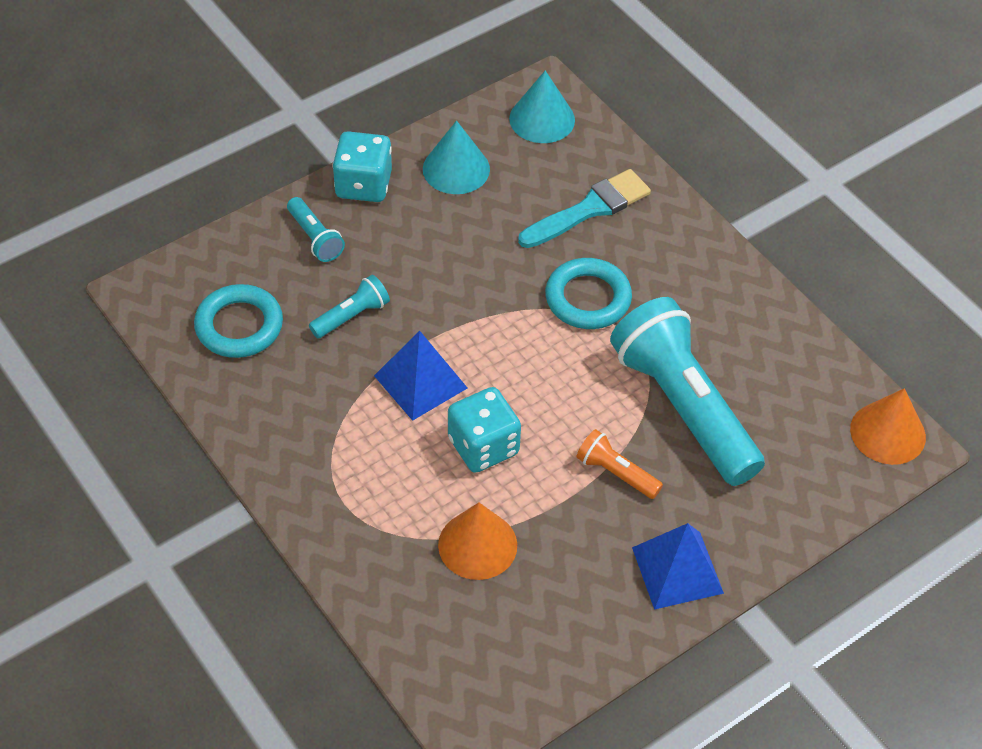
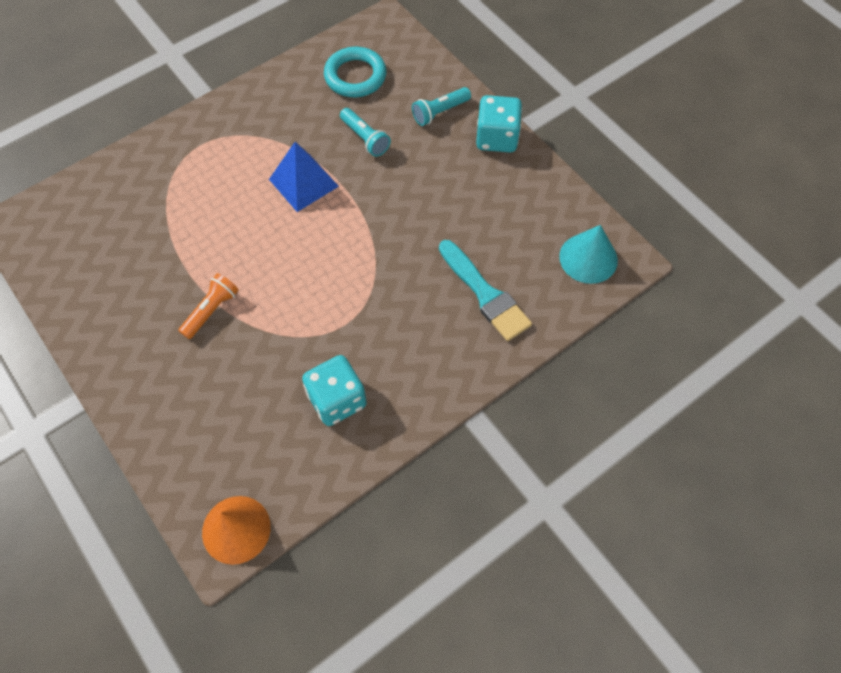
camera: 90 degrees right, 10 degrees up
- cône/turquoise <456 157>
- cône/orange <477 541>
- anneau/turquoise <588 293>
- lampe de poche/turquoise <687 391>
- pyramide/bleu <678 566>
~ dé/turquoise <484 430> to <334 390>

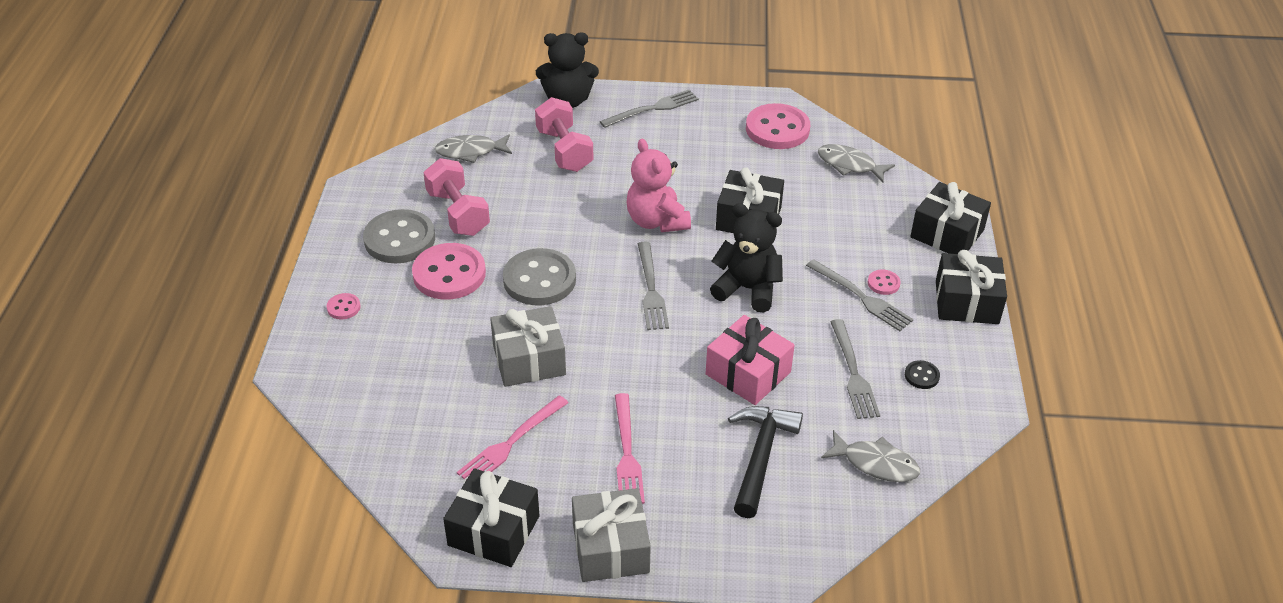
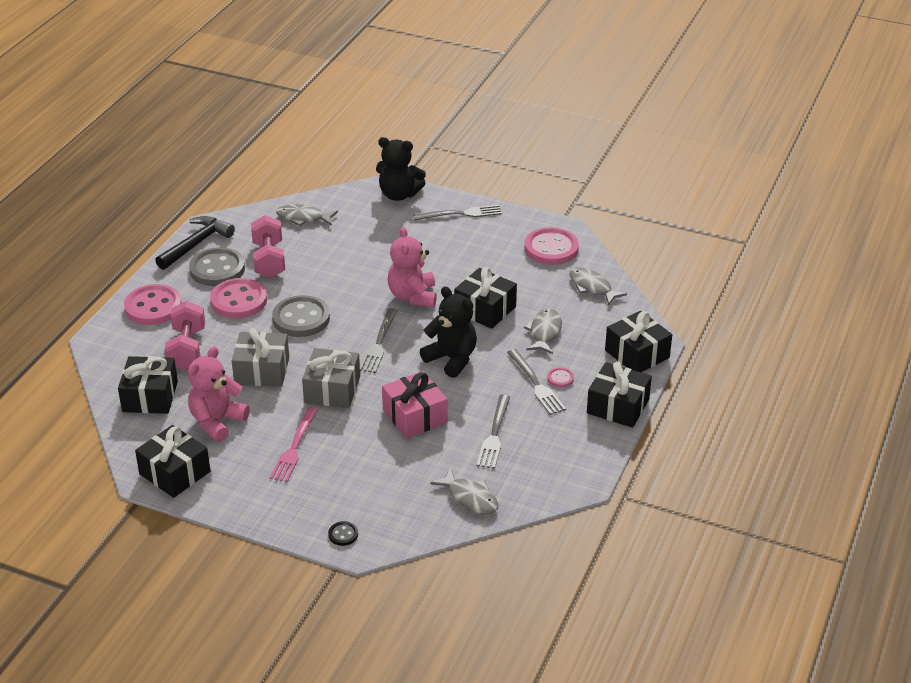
camera: 20 degrees right, 5 degrees down
+ cadeau/noir <148 385>
+ poisson/gris <543 331>
~ haltère/rose <564 134> to <185 335>
~ cadeau/gris <611 535> to <331 378>
~ marteau/noir <765 462> to <195 243>
~ bouton/noir <922 374> to <343 533>
~ fourchette/rose <512 437> to ours en peluche/rose <219 394>
~ bouton/rose <344 306> = <153 304> x2.26

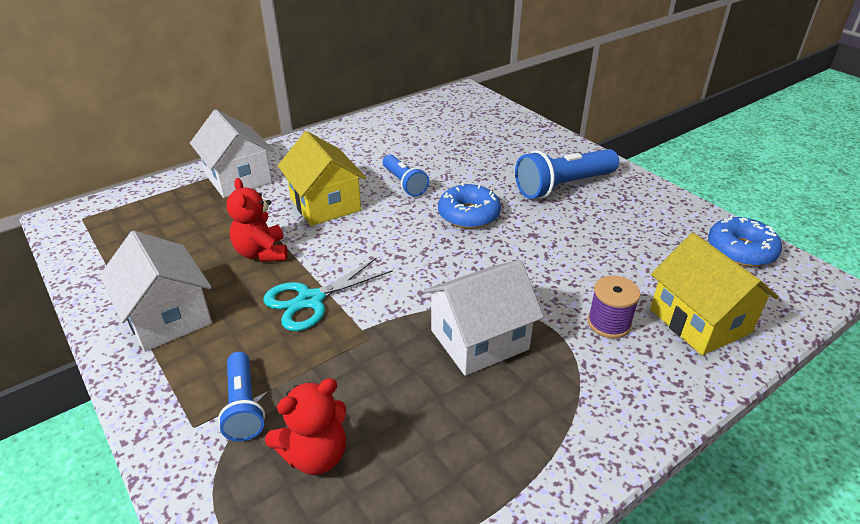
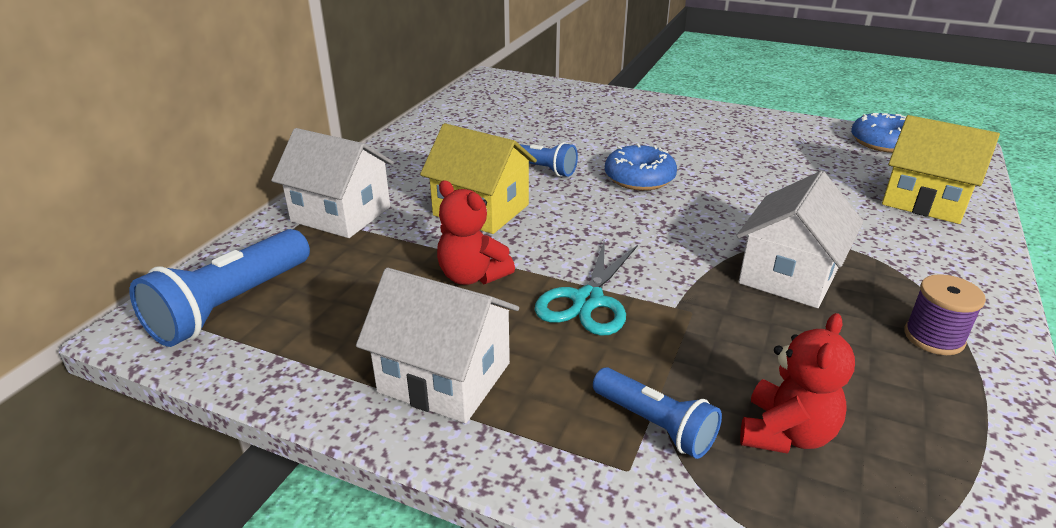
camera: 30 degrees left, 5 degrees down
~ lampe de poche/bleu <567 174> to <220 288>
~ bobine/violet <614 307> to <945 314>

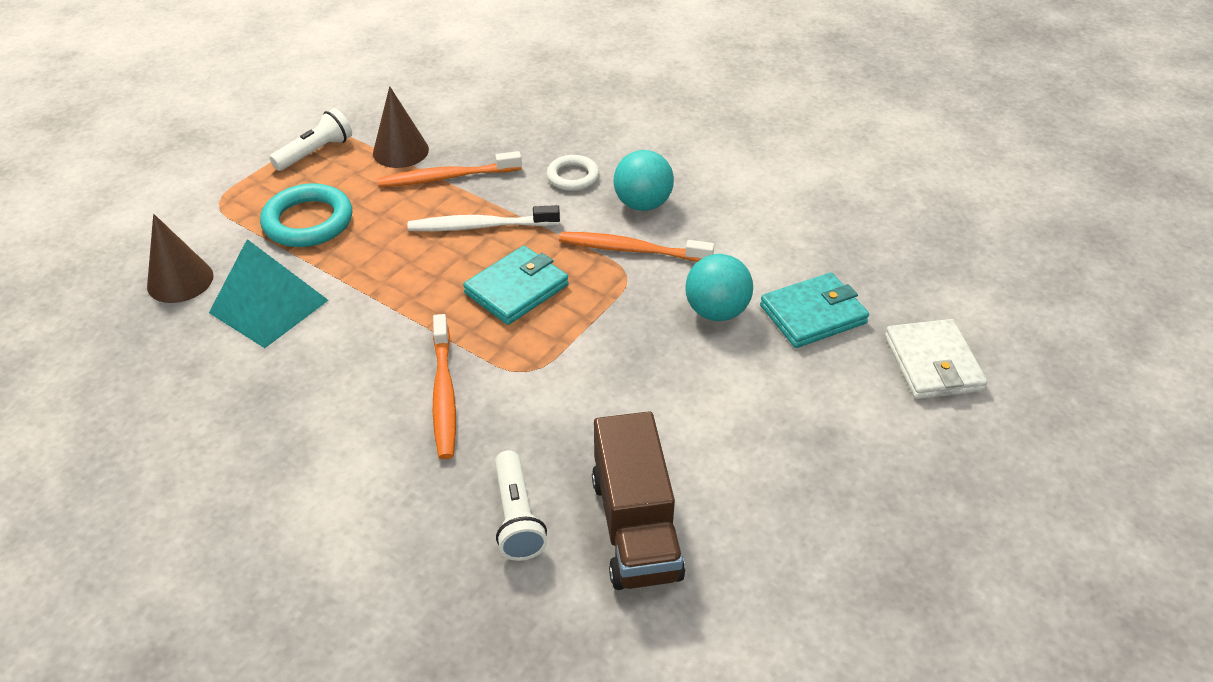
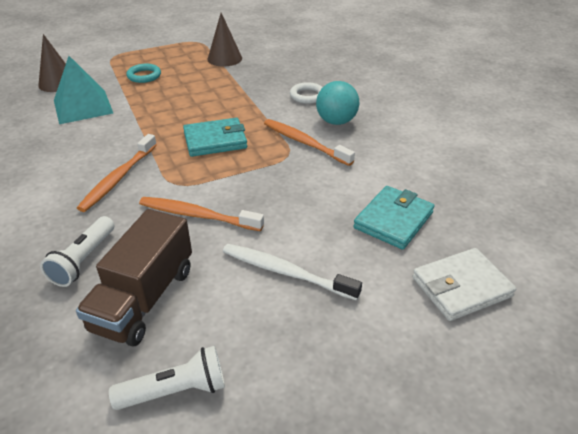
camera: 30 degrees right, 5 degrees down
- balle/turquoise <719 287>
~ lampe de poche/blanc <310 139> to <167 378>
~ brosse à dents/orange <450 169> to <201 214>
~ brosse à dents/blanc <484 218> to <292 272>
~ portefeuille/turquoise <814 310> = <394 218> 60 degrees counterclockwise
~ portefeuille/blanc <936 359> = <464 284> 45 degrees clockwise
~ anneau/turquoise <306 215> = <143 73> x0.61

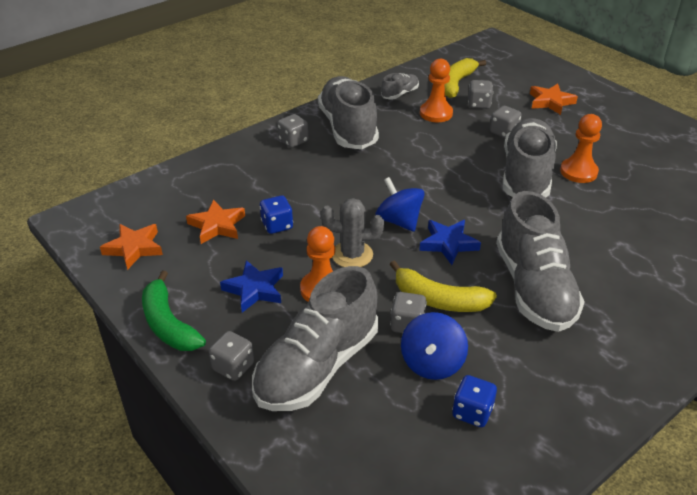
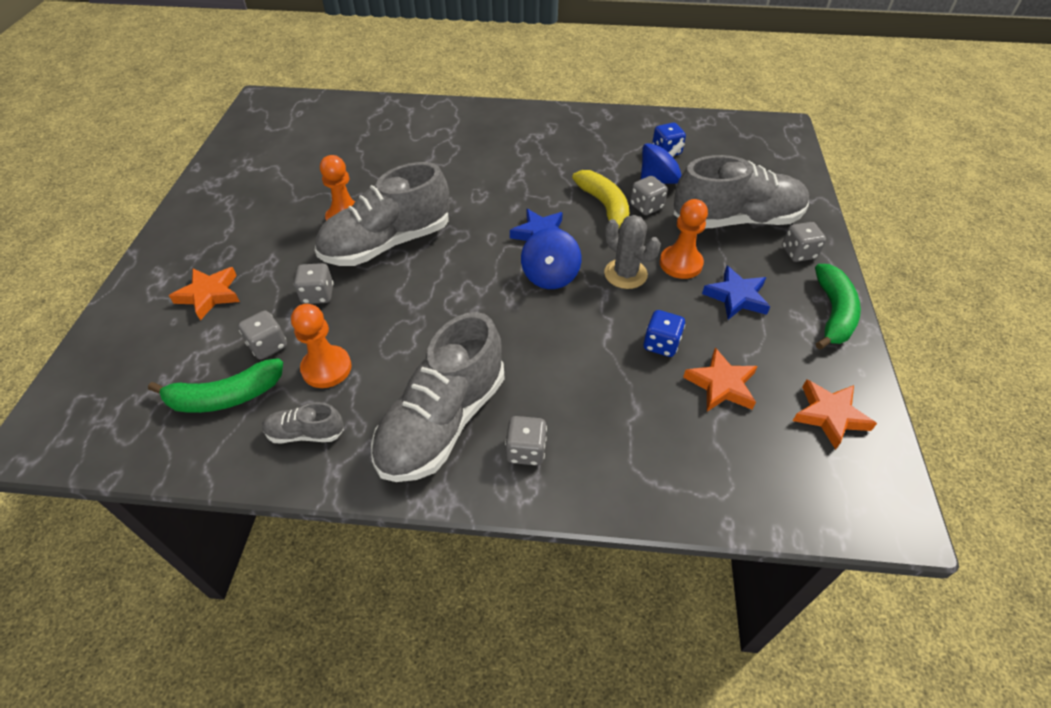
camera: 135 degrees left, 10 degrees up
- chaussure/gris <540 261>
~ banane/jaune <465 78> to banane/vert <215 385>

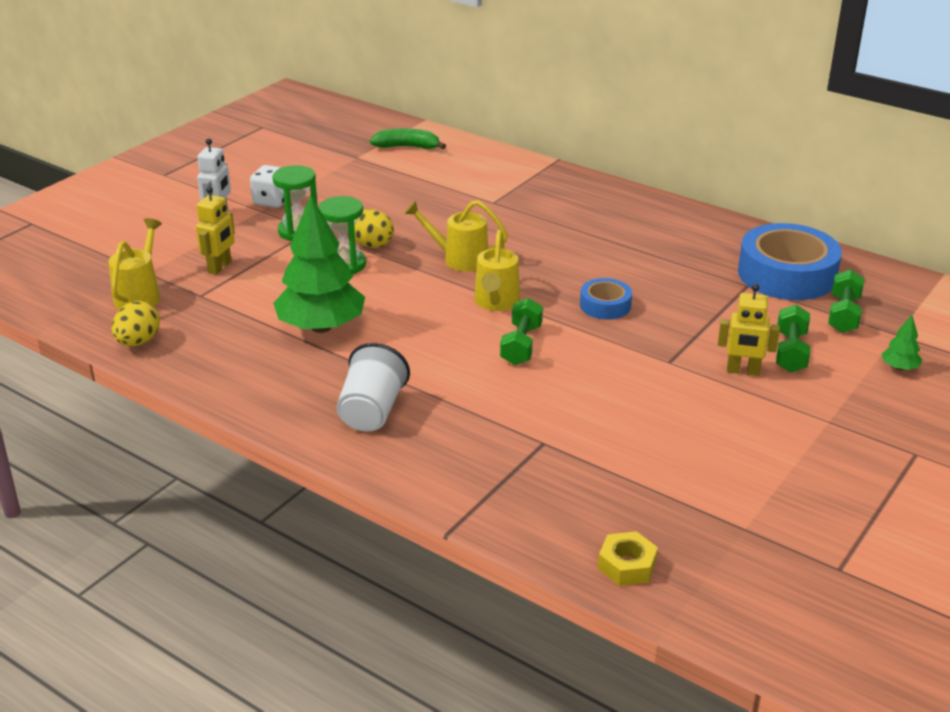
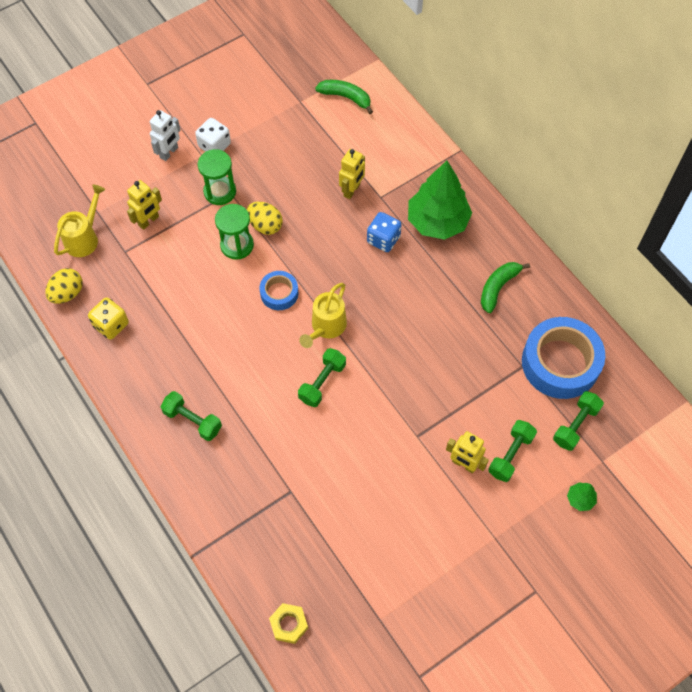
camera: 20 degrees right, 30 degrees up
- arrosoir/jaune <456 235>
+ dé/jaune <108 318>
+ robot/jaune <352 174>
+ dé/bleu <384 232>
+ banane/vert <505 287>
~ arbre/vert <319 263> to <440 200>
~ ruban adhésif/bleu <606 299> to <279 290>
~ gobelet/blanc <373 387> to haltère/vert <191 416>

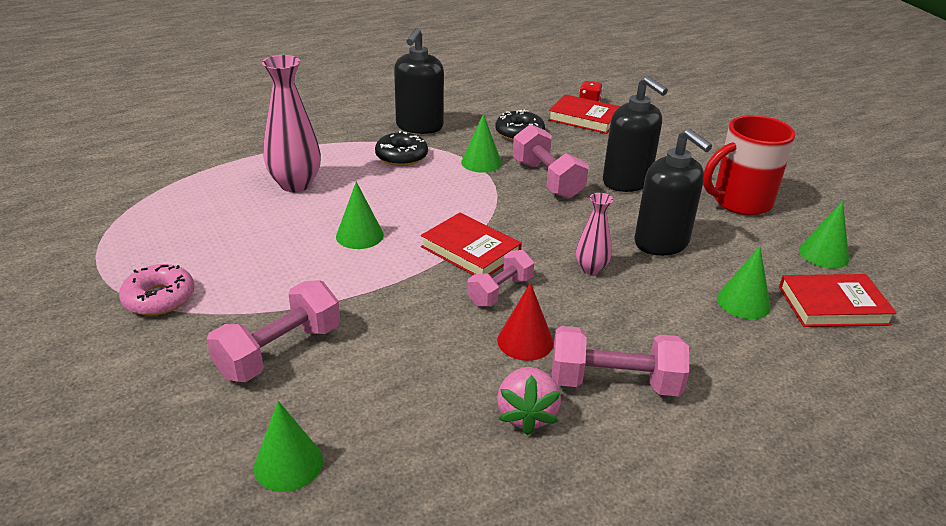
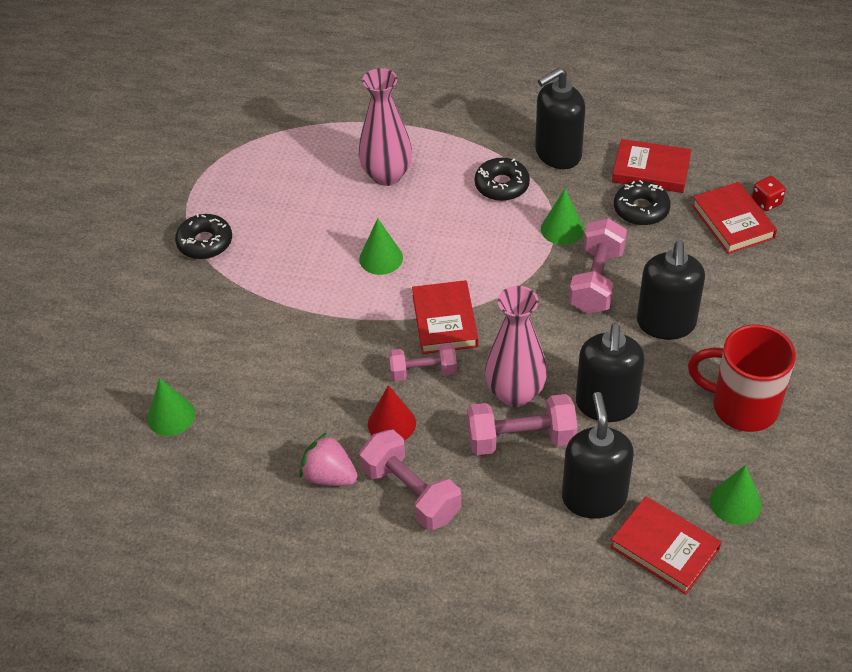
camera: 45 degrees right, 15 degrees up
+ livre/rouge <651 166>
~ haltère/rose <273 331> to <522 424>
~ cône/vert <744 282> to distributeur de savon/noir <598 455>
~ beignet/rose <157 290> to beignet/noir <203 236>
~ fraise/rose <529 401> = <328 459> 75 degrees clockwise
~ vase/rose <594 234> = <516 346> x1.80

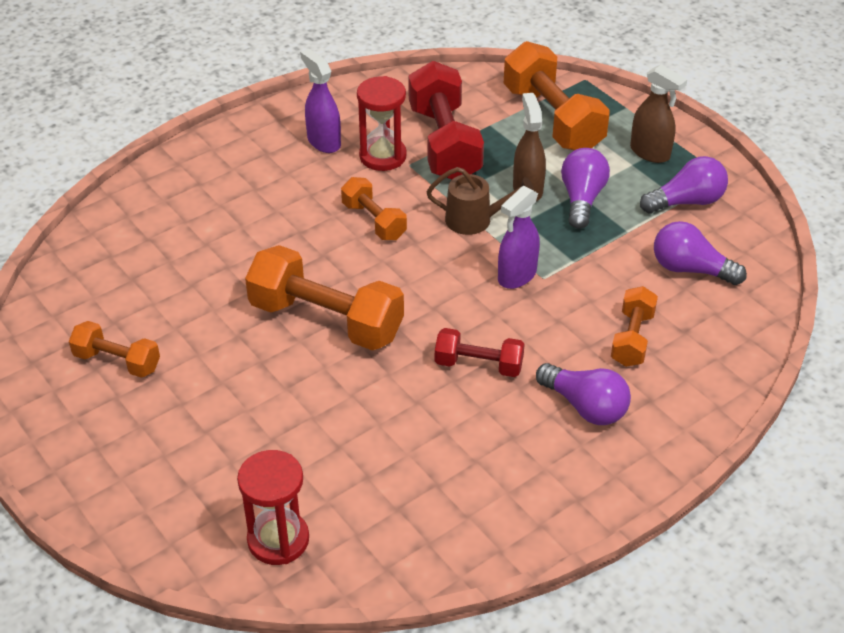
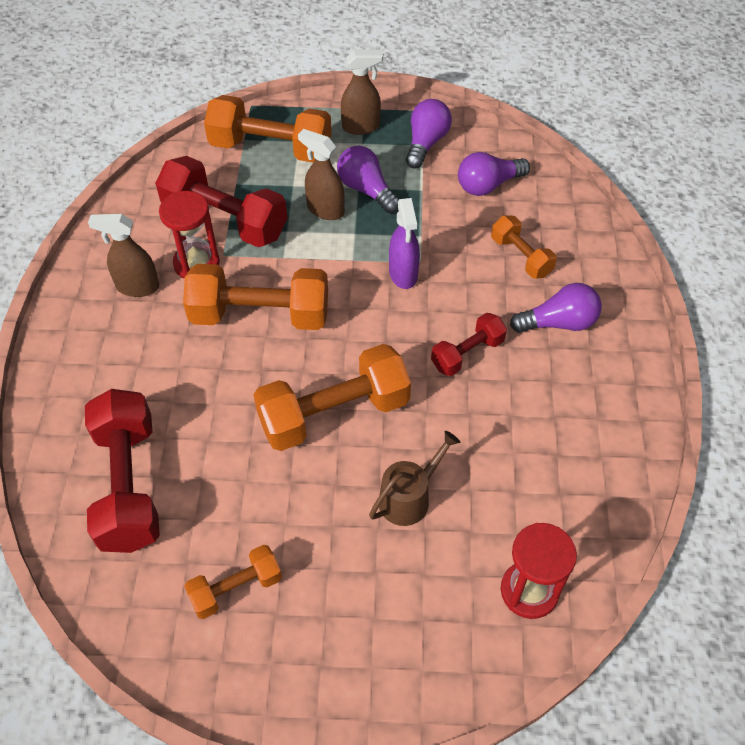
camera: 50 degrees left, 10 degrees up
+ haltère/rouge <122 471>
~ arrosoir/marron <480 201> to <414 478>
~ vaporisateur/violet <320 101> to vaporisateur/marron <123 255>
~ haltère/orange <374 208> = <255 297> x1.82

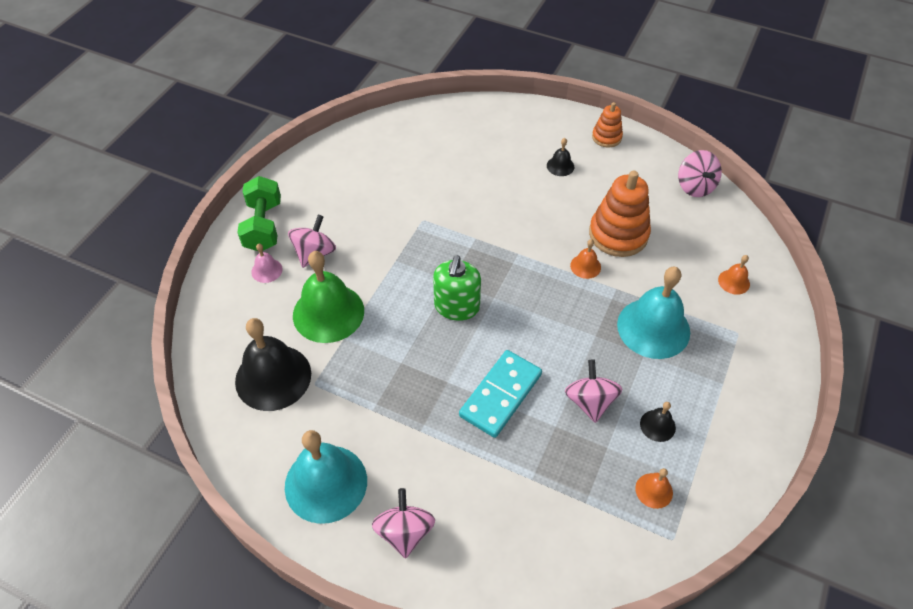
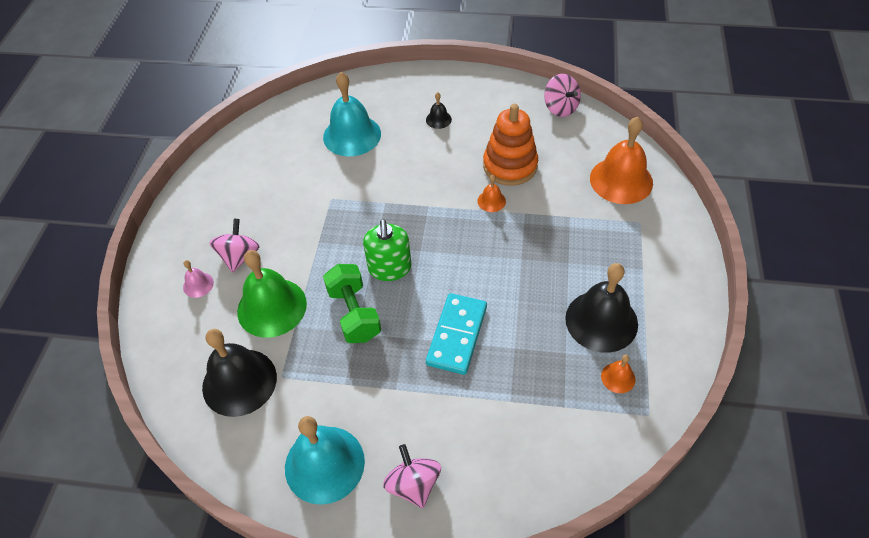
camera: 15 degrees left, 0 degrees up
- toupie/rose <593 391>
- jouet à empiler/orange <607 124>
~ haltère/vert <259 213> to <352 303>
~ cloche/turquoise <653 312> to <352 114>
~ cloche/noir <658 422> = <601 308> x2.22
~ cloche/orange <734 275> = <621 160> x2.22

